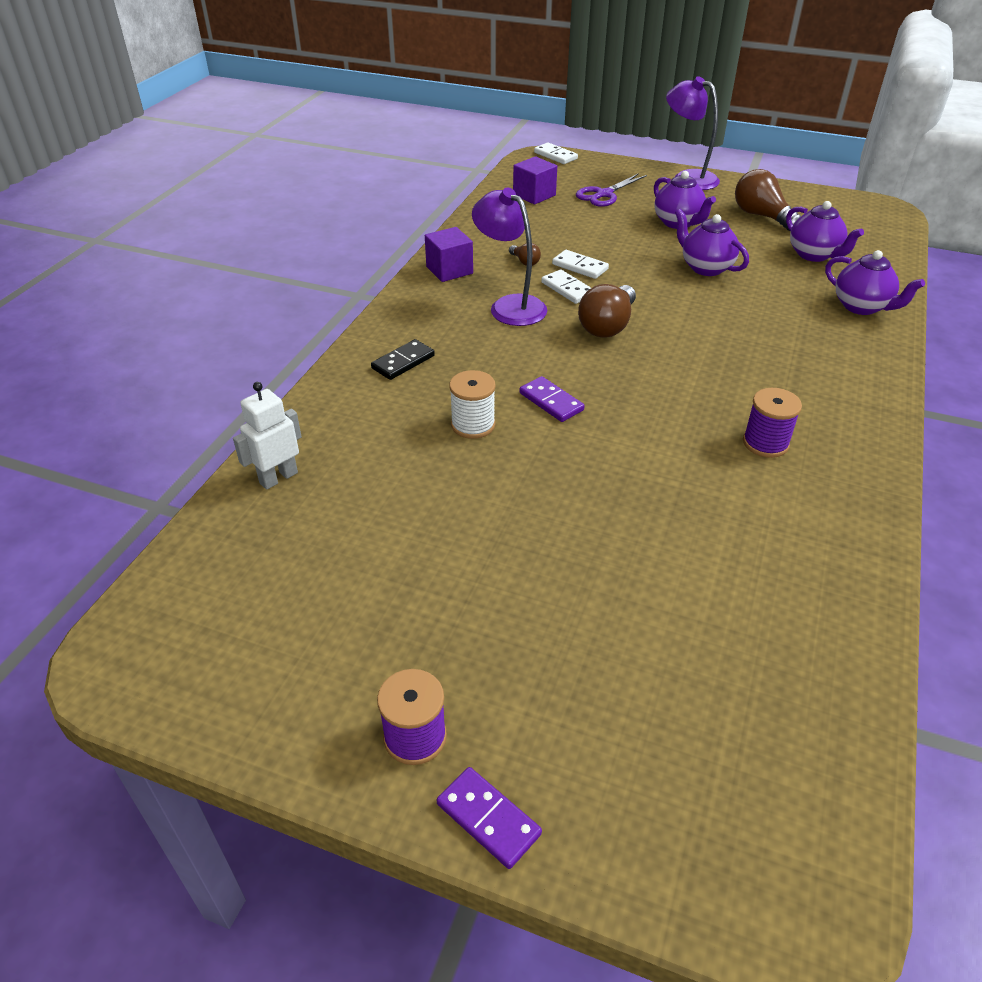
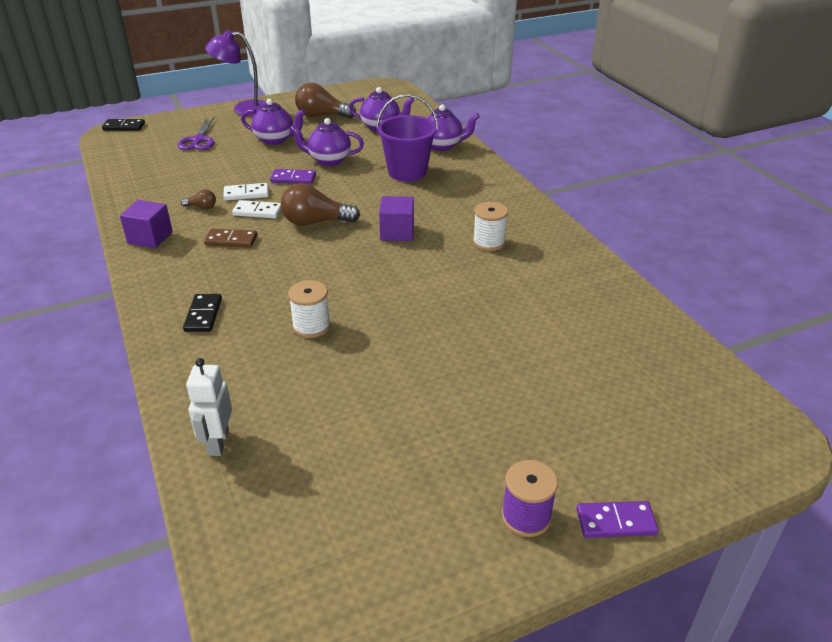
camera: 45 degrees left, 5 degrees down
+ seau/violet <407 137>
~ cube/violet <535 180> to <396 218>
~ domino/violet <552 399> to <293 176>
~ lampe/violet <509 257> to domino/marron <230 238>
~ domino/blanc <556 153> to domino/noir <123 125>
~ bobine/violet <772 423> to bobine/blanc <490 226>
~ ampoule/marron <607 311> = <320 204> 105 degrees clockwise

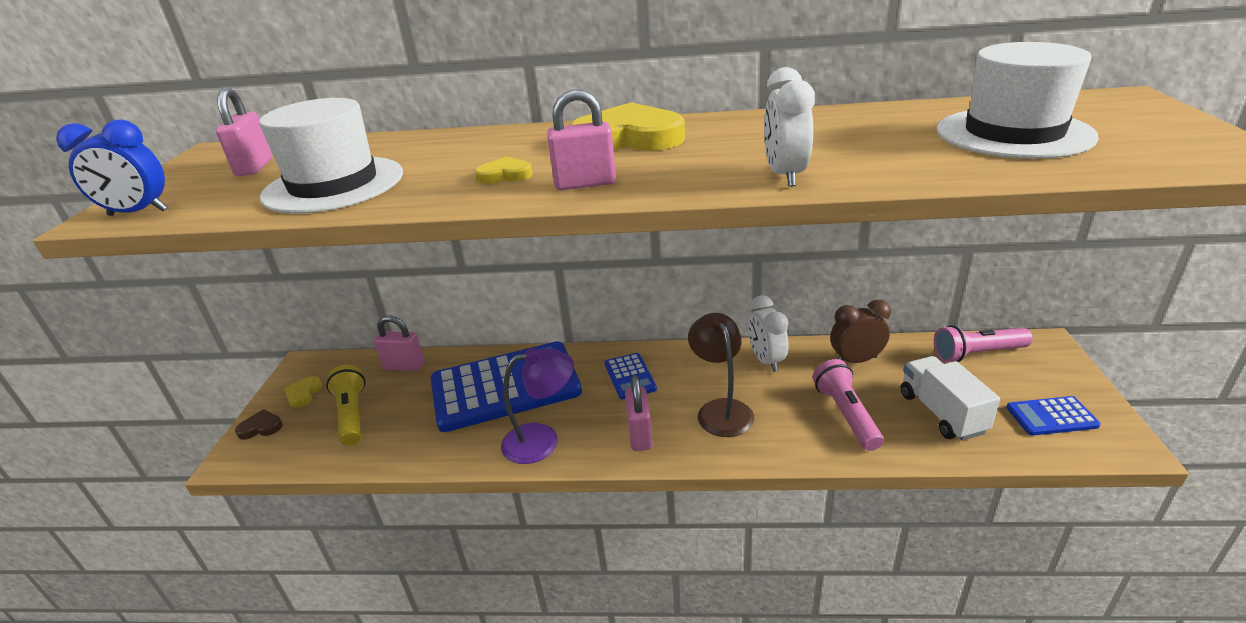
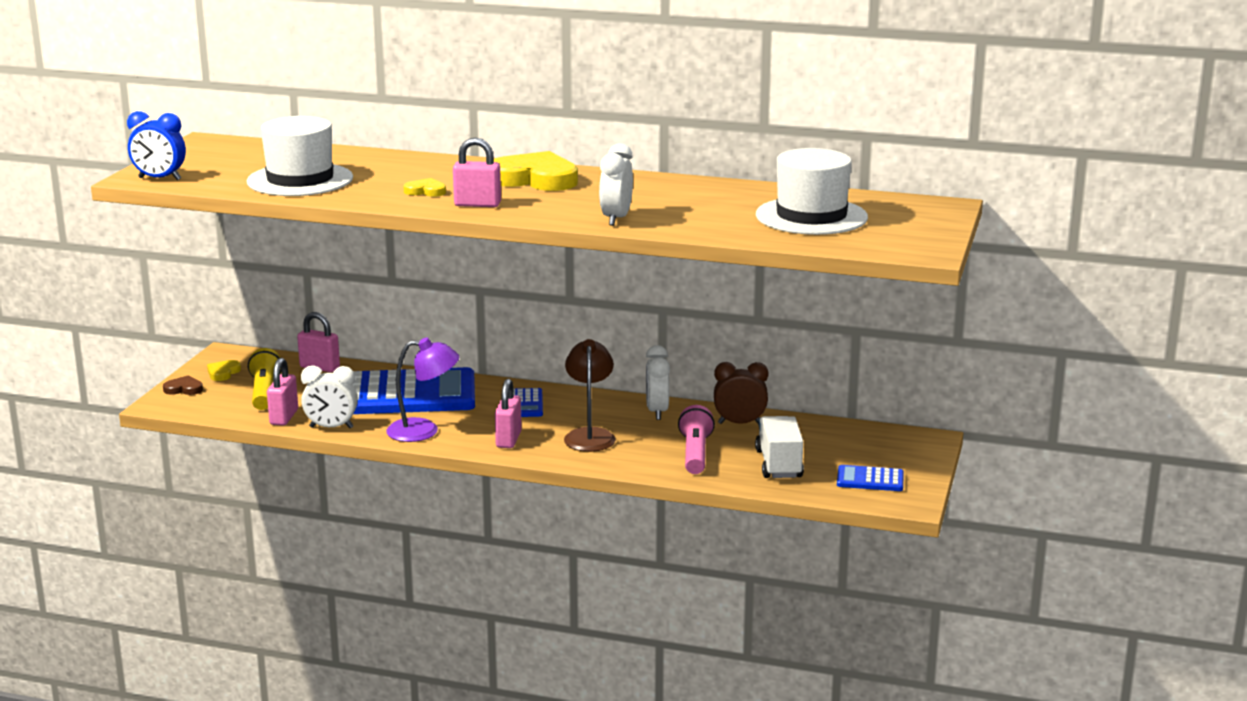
camera: 10 degrees right, 10 degrees down
- lampe de poche/rose <983 343>
+ réveil/blanc <329 397>
~ cadenas/rose <244 131> to <282 392>

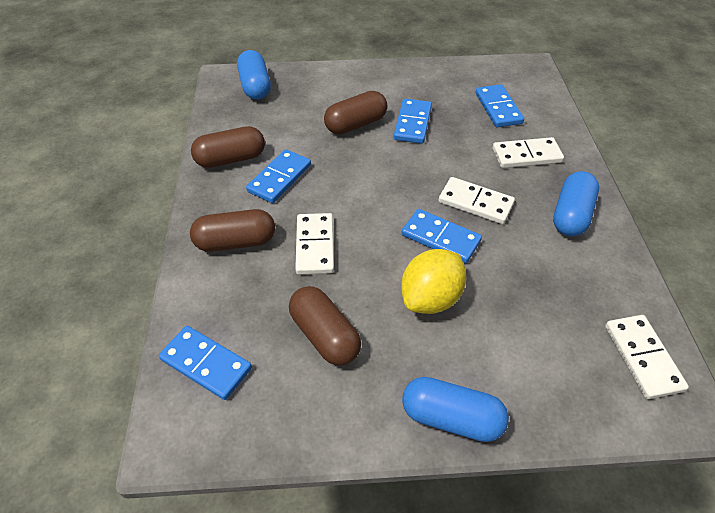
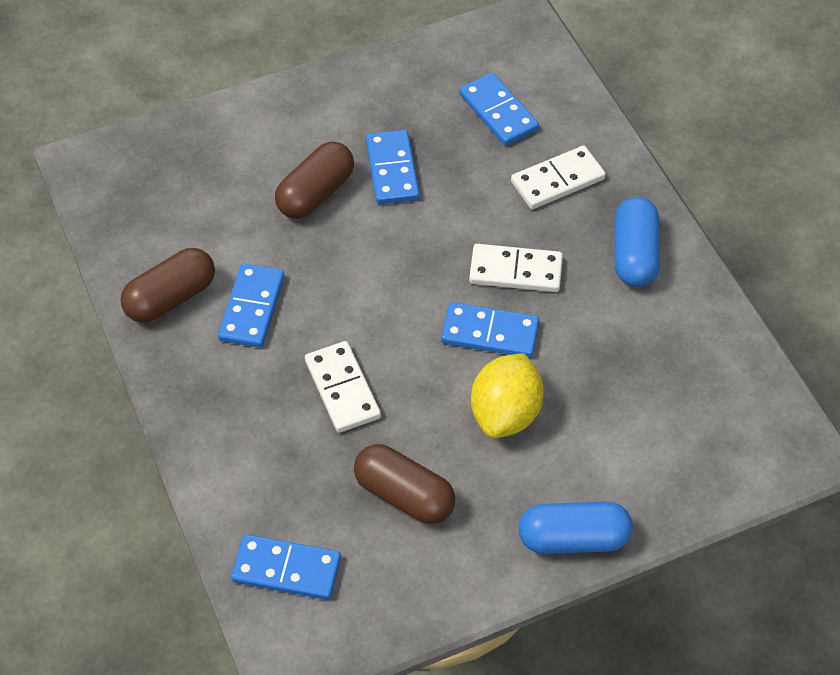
camera: 20 degrees left, 5 degrees up
- gélule/marron <232 230>
- gélule/bleu <254 75>
- domino/blanc <647 357>

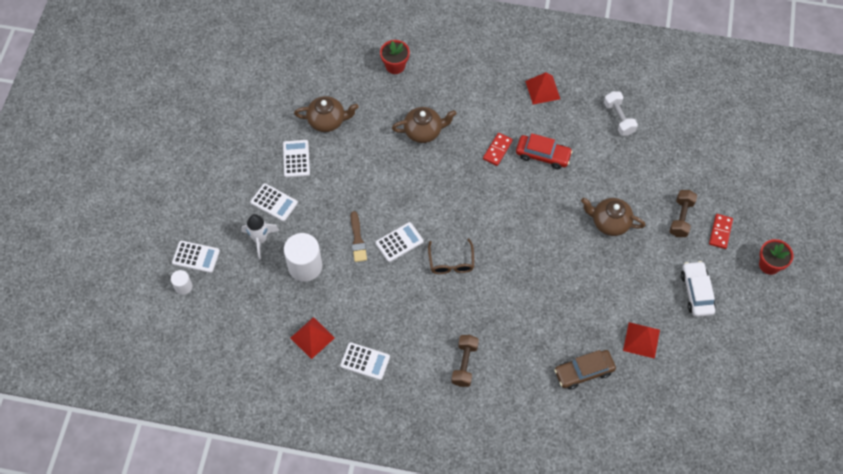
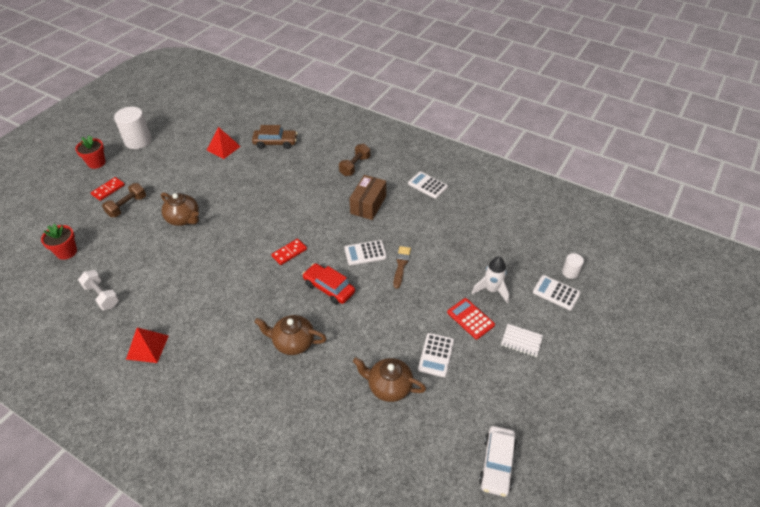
camera: 160 degrees left, 15 degrees down
- pyramide/rouge <313 338>
- lunettes/marron <451 256>
+ boîte/marron <367 197>
+ carnet/blanc <522 340>
~ cylindre/blanc <303 257> to <133 128>
~ pot de fleurs/rouge <395 57> to <59 242>
~ domino/rouge <498 149> to <289 252>
~ voiture/rouge <544 151> to <328 283>
~ voiture/blanc <698 289> to <498 461>
~ calculatrice/blanc <274 202> to calculatrice/rouge <471 318>
~ haltère/blanc <621 113> = <98 290> 45 degrees counterclockwise

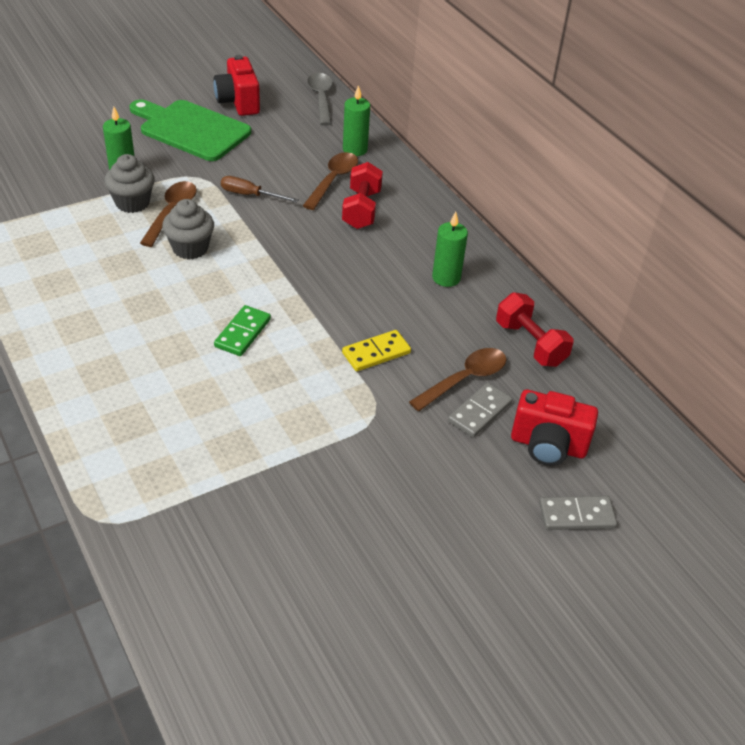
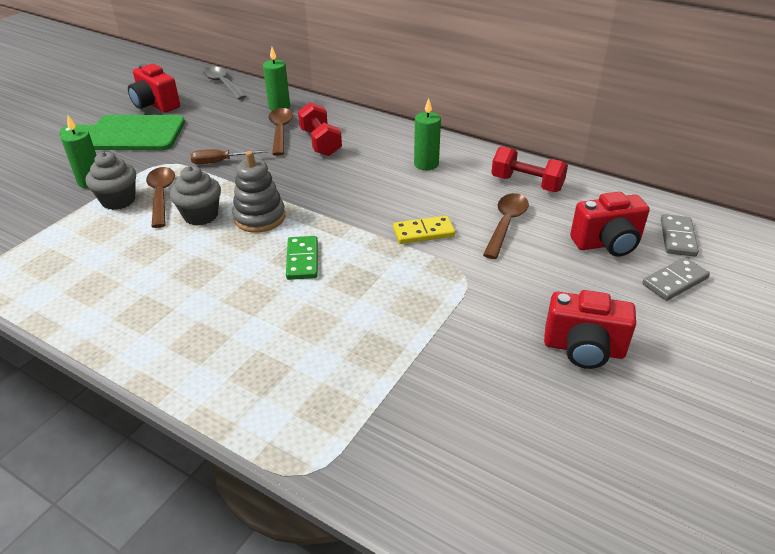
camera: 25 degrees left, 5 degrees down
+ jouet à empiler/gris <258 192>
+ appareil photo/rouge <590 329>
~ domino/gris <480 410> to <680 235>
~ domino/jaune <376 350> = <424 230> 45 degrees clockwise

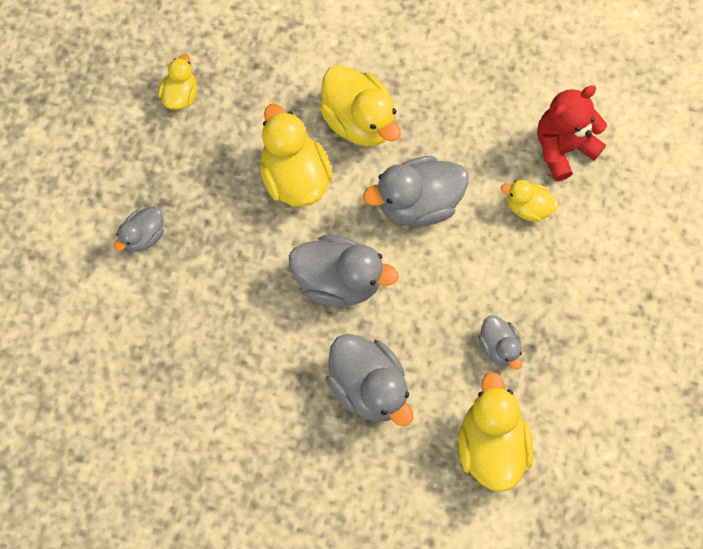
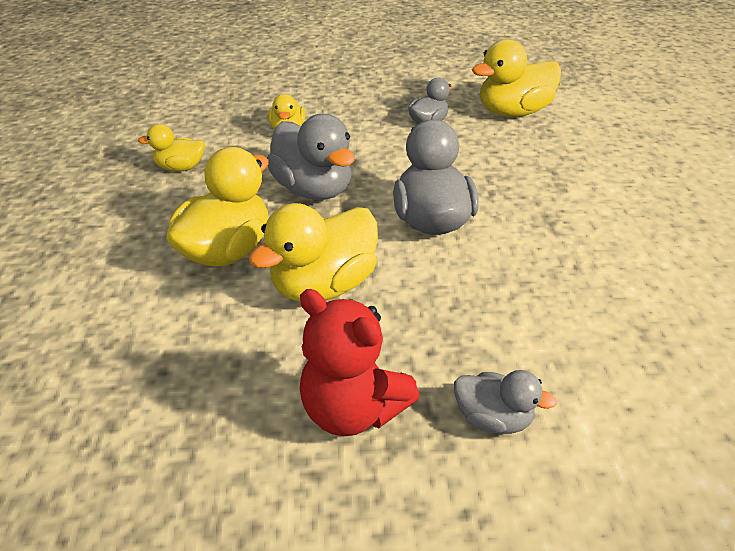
camera: 110 degrees left, 30 degrees down
- canard/gris <369 380>
~ canard/jaune <177 82> to <171 147>
~ ours en peluche/rouge <572 133> to <360 362>

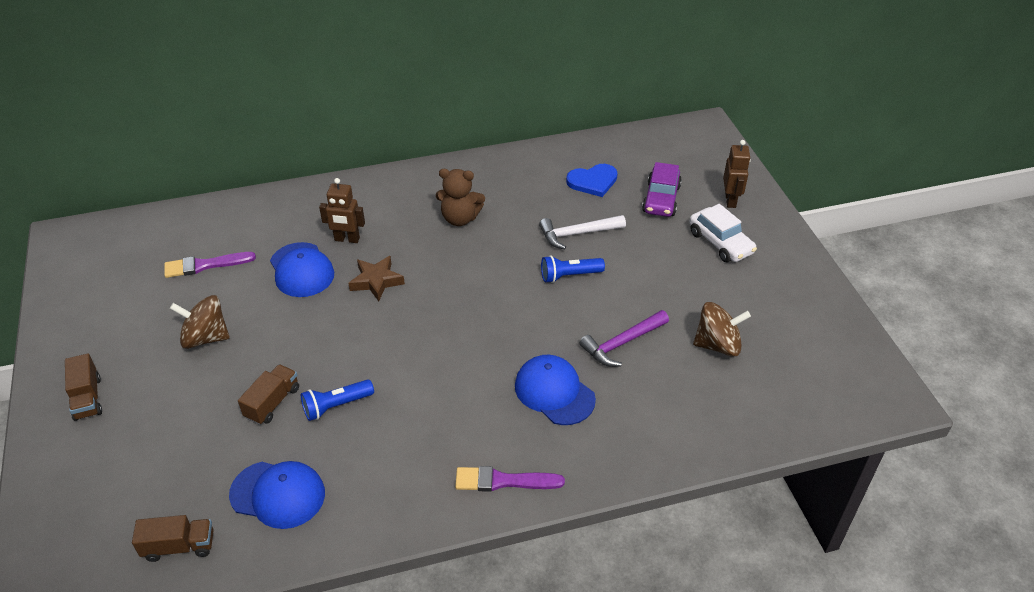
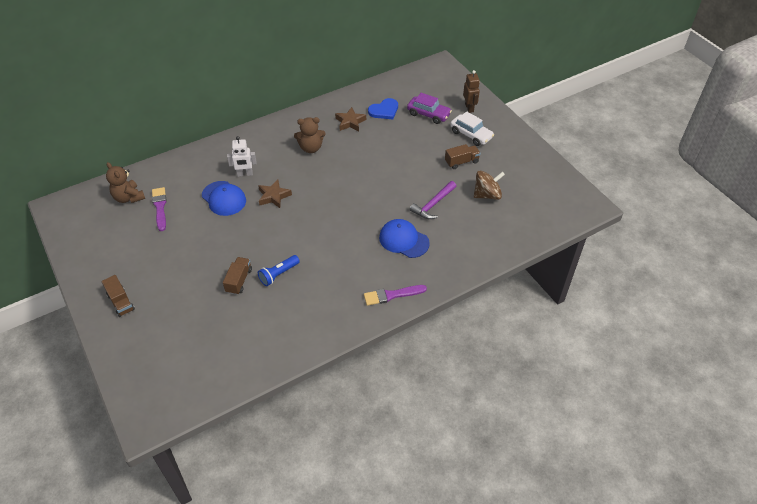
camera: 15 degrees left, 5 degrees up
- toupie/marron <200 322>
- casquette/bleu <277 495>
- marteau/blanc <582 232>
- lampe de poche/bleu <573 269>
+ ours en peluche/marron <125 182>
+ étoile/marron <350 119>
~ camion/marron <173 538> to <463 156>
~ robot/marron <342 210> to robot/blanc <242 156>
~ pinceau/violet <210 265> = <159 209> 105 degrees clockwise
~ voiture/violet <662 189> = <429 108> 60 degrees counterclockwise

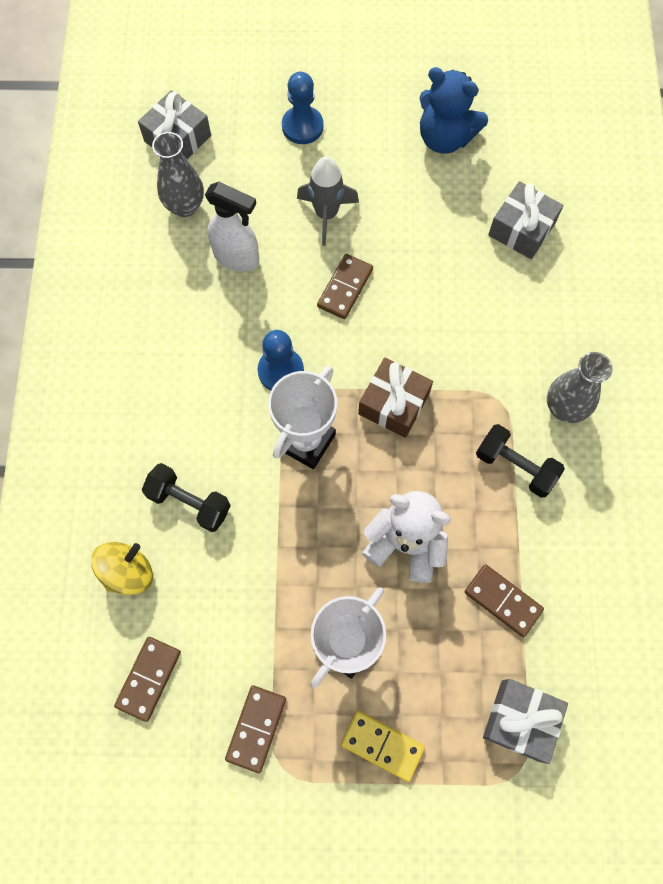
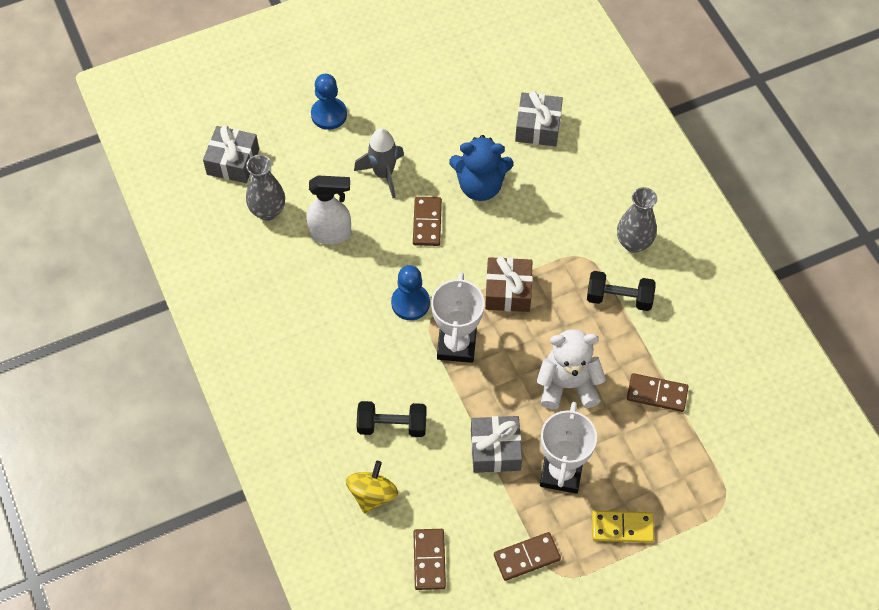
camera: 25 degrees left, 10 degrees down
~ ours en peluche/bleu <453 110> to <481 168>
~ cadeau/gris <525 721> to <496 444>
~ domino/marron <255 729> = <527 556> 75 degrees clockwise

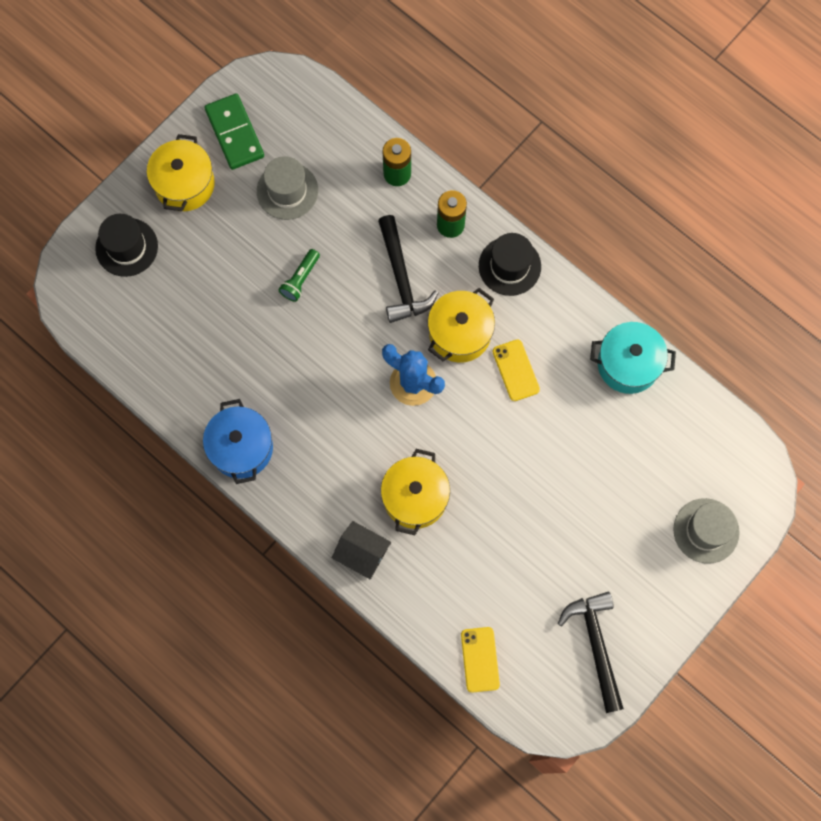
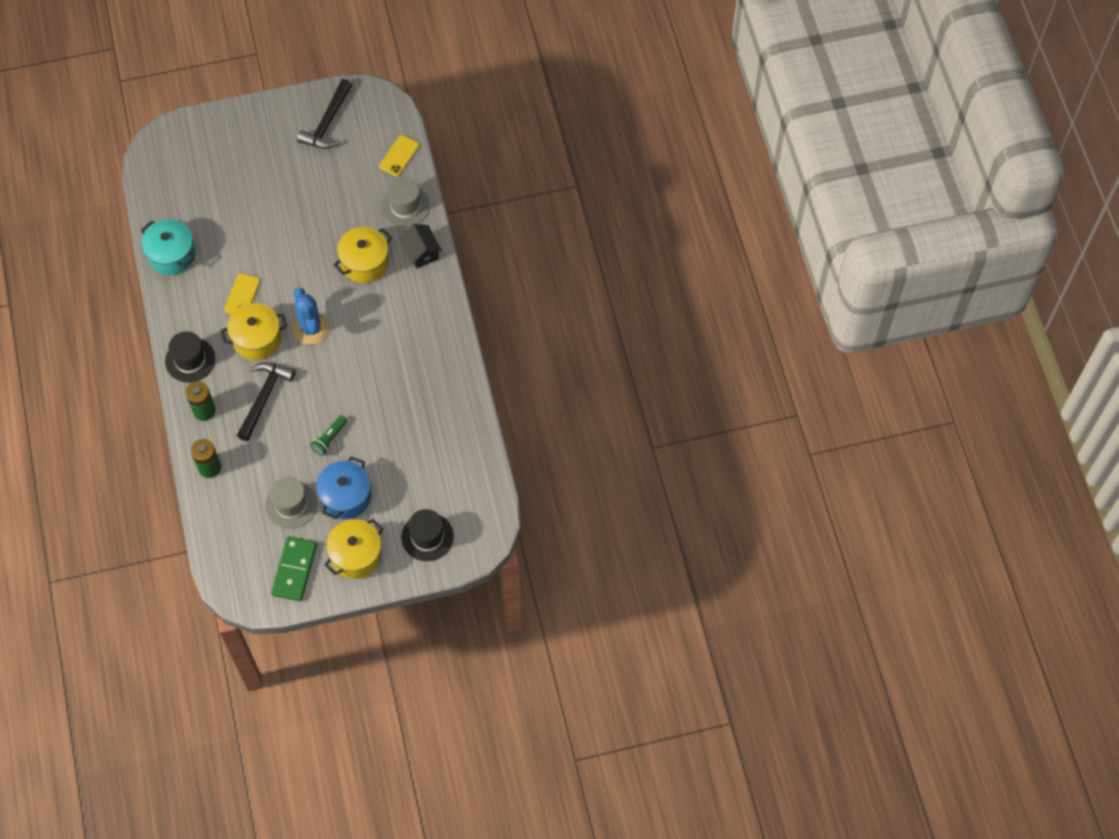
camera: 145 degrees left, 10 degrees down
~ marmite/bleu <238 441> to <343 487>
~ chapeau/gris <706 531> to <406 202>
~ lampe de poche/vert <299 275> = <328 435> 150 degrees clockwise

